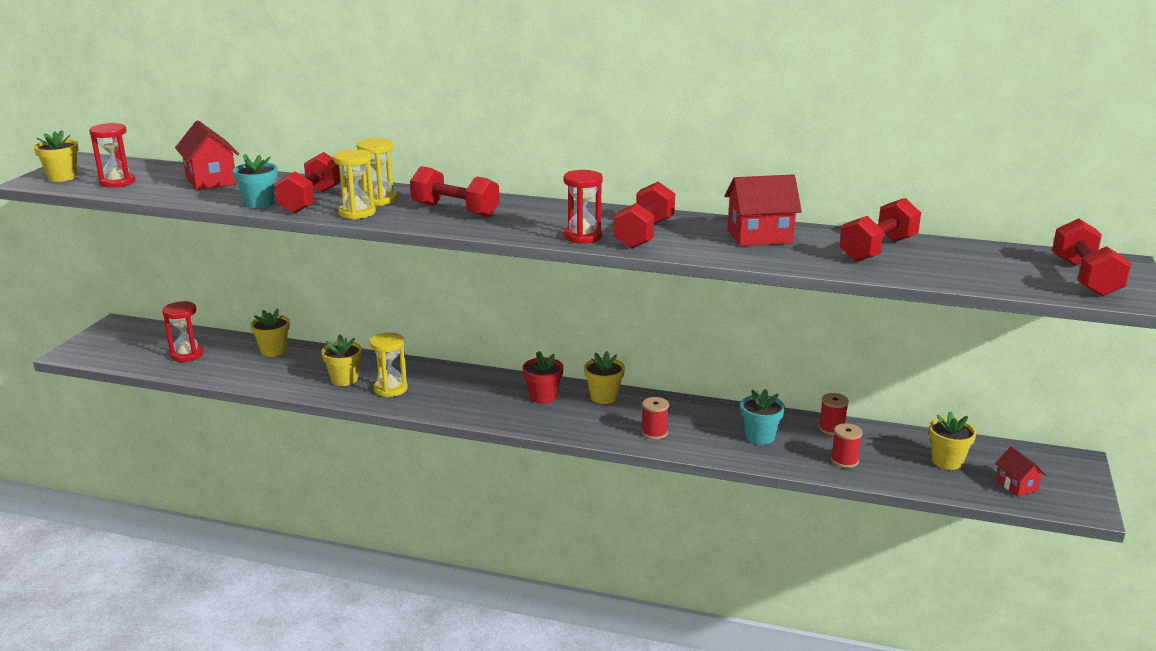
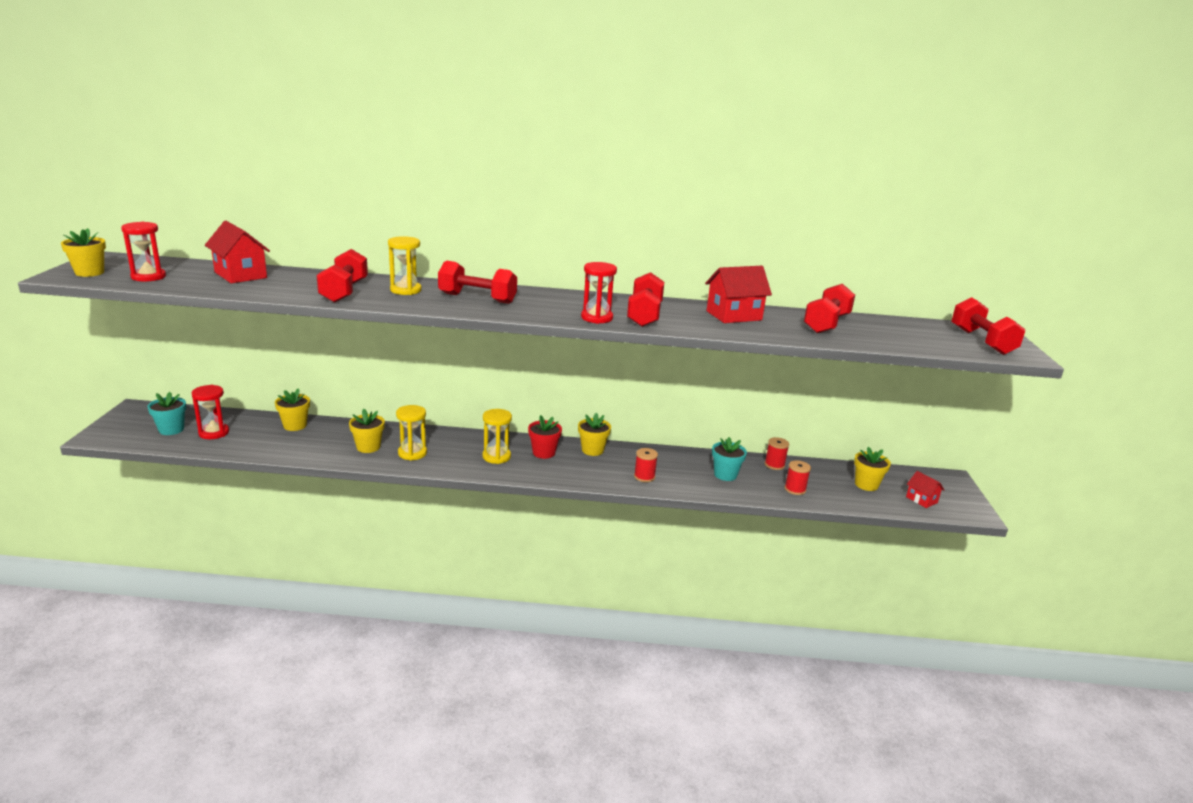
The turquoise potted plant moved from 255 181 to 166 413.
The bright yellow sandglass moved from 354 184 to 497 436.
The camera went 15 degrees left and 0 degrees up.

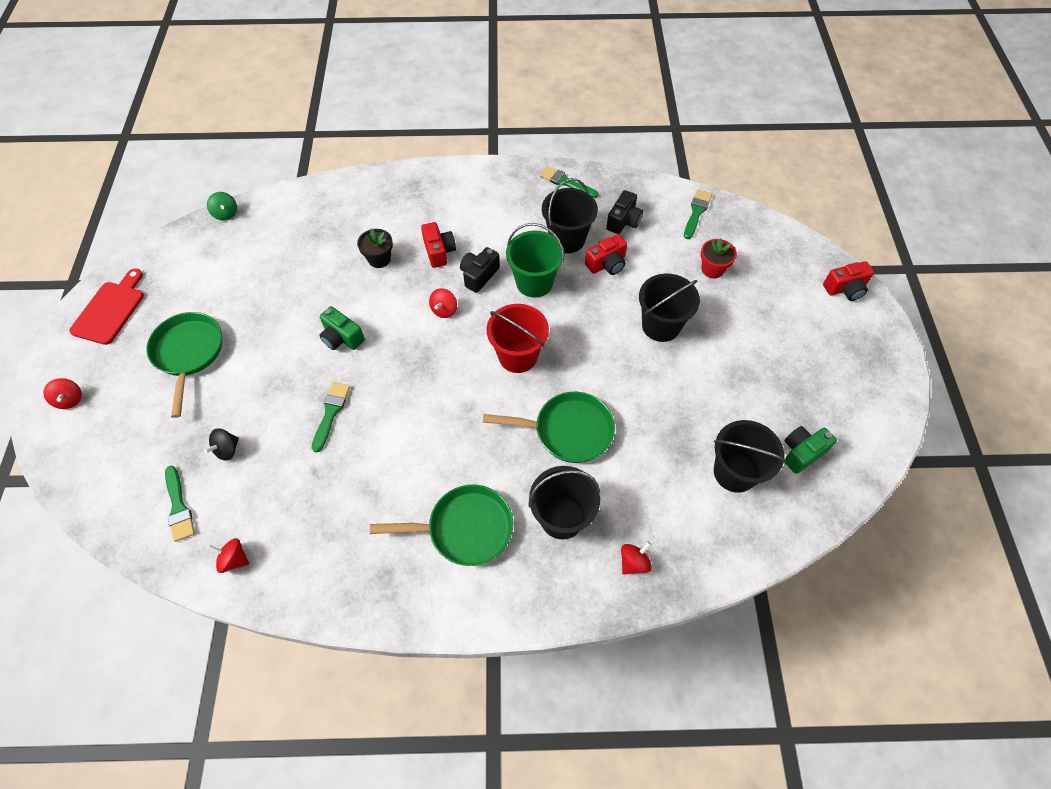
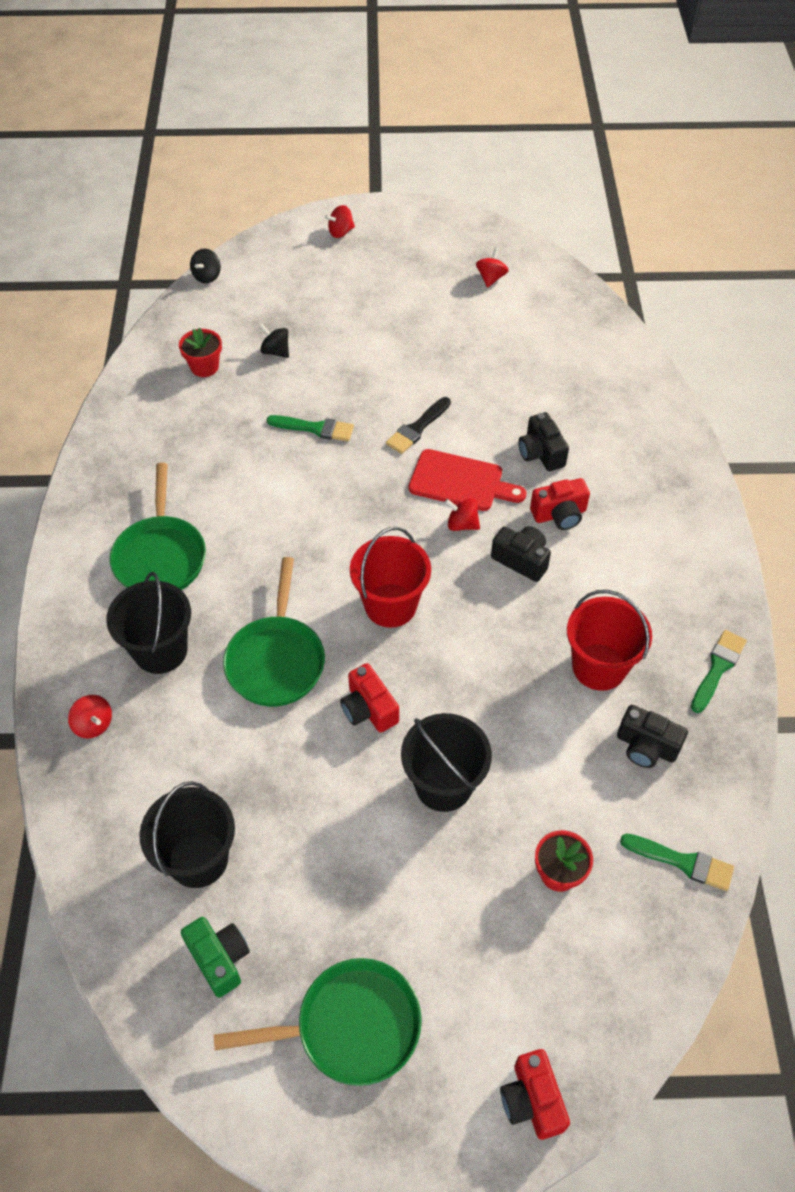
The crimson bread board moved from 106 307 to 467 480.
The green frying pan moved from 184 365 to 318 1022.
The green paint brush at 180 504 disappeared.
The green whirligig at 222 206 disappeared.
The crimson whirligig moved from 228 555 to 492 268.
The green compact camera at 342 328 was replaced by the jet-black paint brush at 418 425.
The jet-black potted plant at 375 248 was replaced by the jet-black compact camera at 543 441.
The green sand bucket at 535 260 disappeared.
The jet-black sand bucket at 570 215 became the crimson sand bucket at 609 640.
The crimson compact camera moved from 606 254 to 369 698.
The crimson potted plant at 200 352 appeared.
The jet-black whirligig at 205 265 appeared.
The camera went 90 degrees right and 5 degrees down.

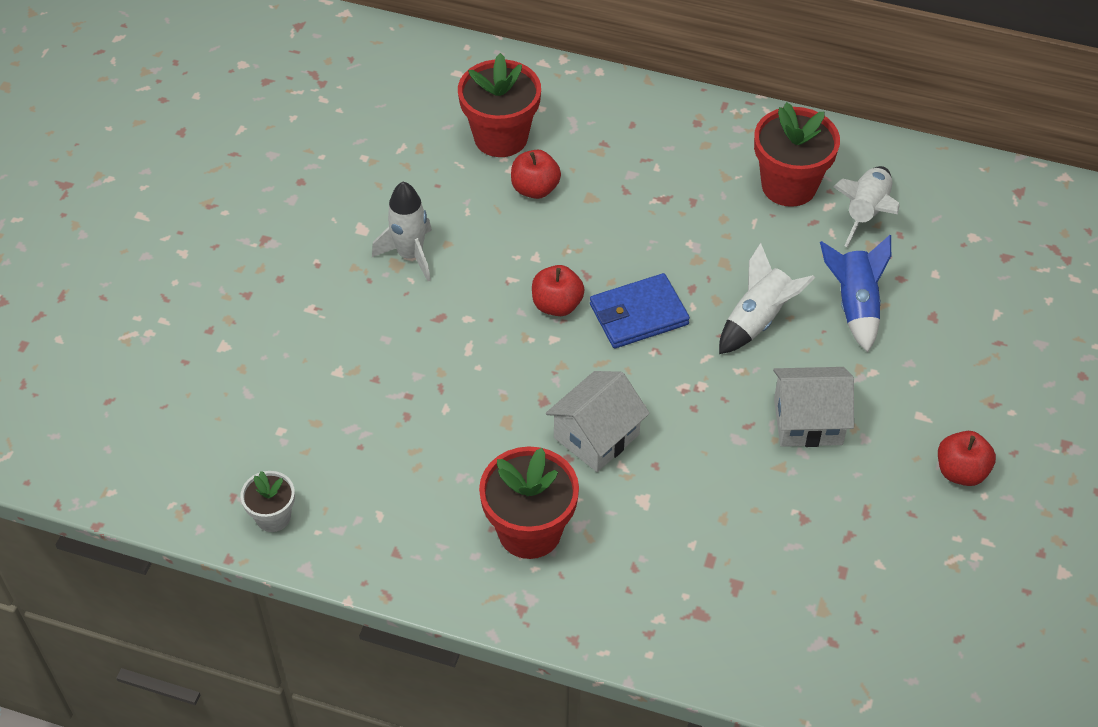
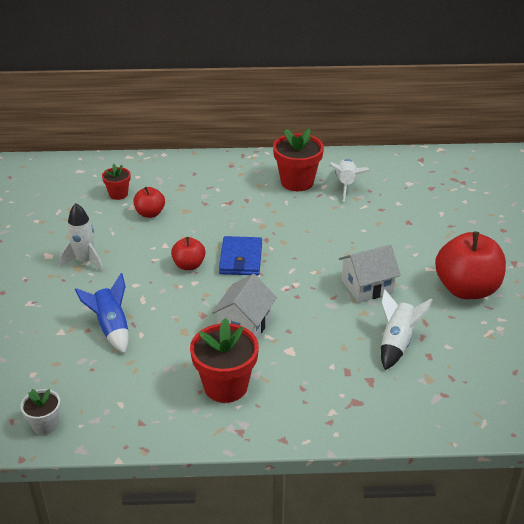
The crimson potted plant at 499 105 changed to 0.55 times the size.
The blue billfold at 640 311 turned 45 degrees counterclockwise.
The white spaceship moved from 767 298 to 406 329.
The blue spaceship moved from 855 293 to 102 313.
The crimson toy apple at 967 458 changed to 1.94 times the size.
The camera went 20 degrees left and 15 degrees down.

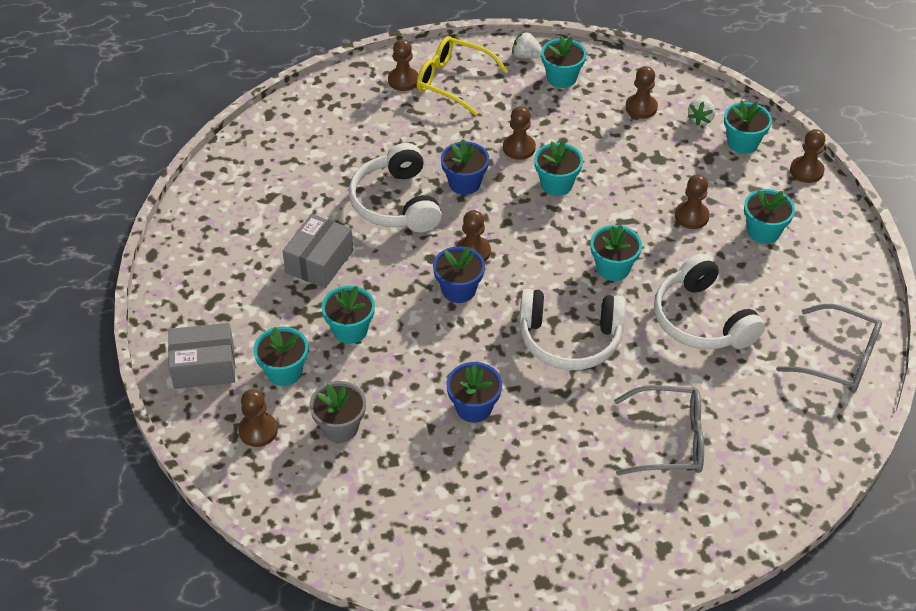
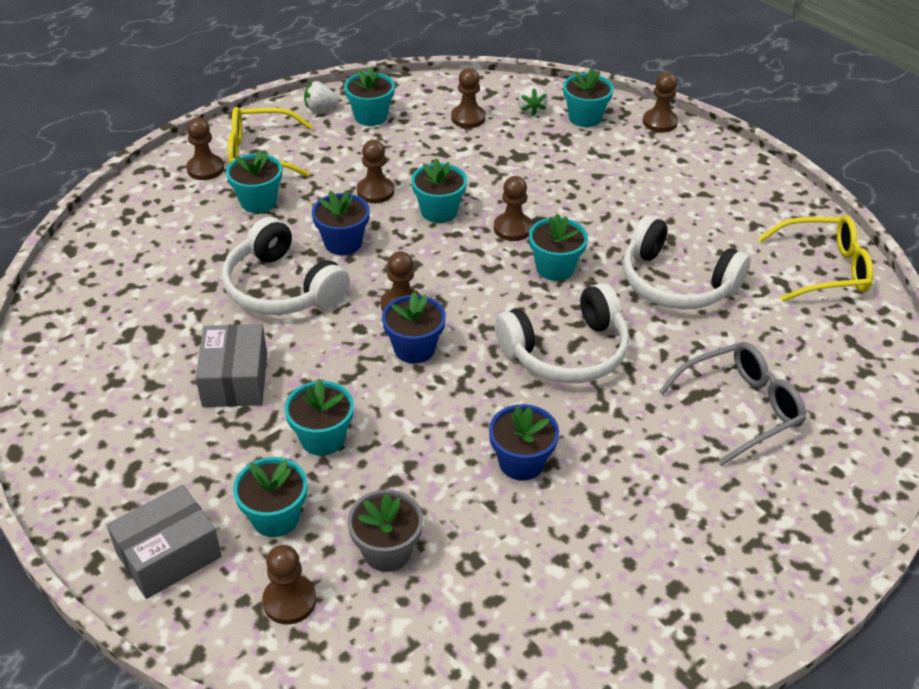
The dark brown chess pawn moved from 692 202 to 513 208.
The turquoise potted plant moved from 769 216 to 254 181.
The gray glasses at 829 348 became the bright yellow glasses at 816 259.
The camera went 30 degrees left and 5 degrees down.

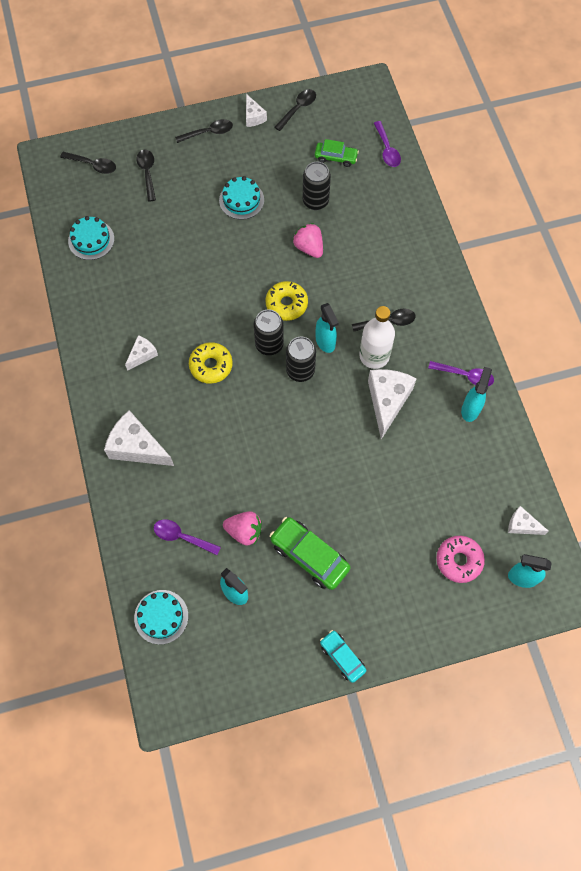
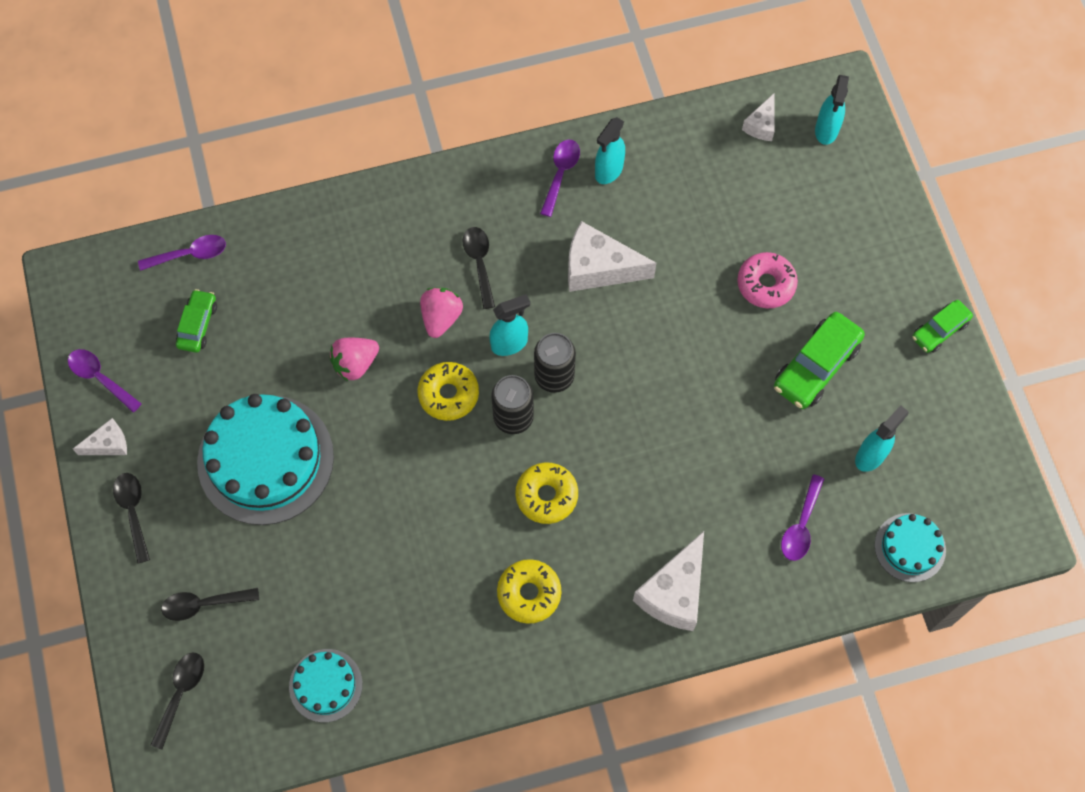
The white piece of cheese at 141 353 was replaced by the bright yellow glazed donut at 529 591.
The turquoise cake at 241 198 changed to 1.96 times the size.
The rosy strawberry moved from 242 528 to 441 312.
The jet-black teaspoon at 295 110 became the royal purple teaspoon at 105 381.
The jet-black soda can at 317 186 disappeared.
The turquoise toy car at 343 656 became the green toy car at 942 326.
The white bottle at 377 337 disappeared.
The rosy glazed donut moved from 460 559 to 767 280.
The turquoise spray cleaner at 476 394 turned 75 degrees counterclockwise.
The camera went 90 degrees left and 0 degrees up.

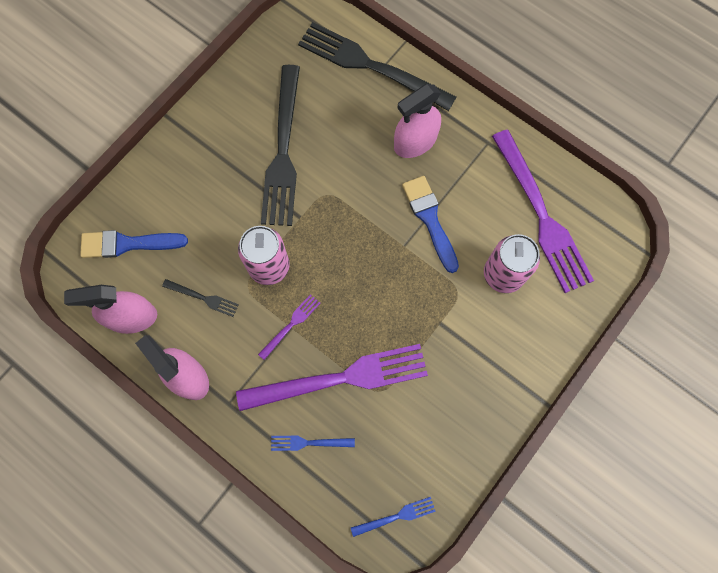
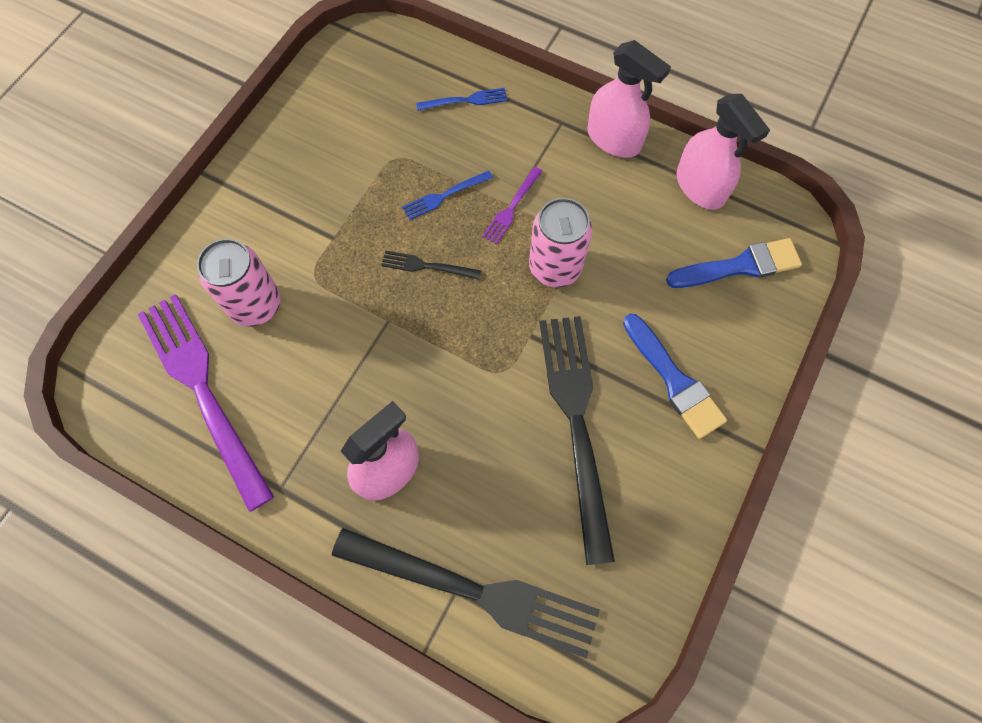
The rosy spray cleaner at 110 309 turned 75 degrees clockwise.
The jet-black table fork moved from 200 298 to 431 265.
The royal purple table fork at 332 377 disappeared.
The blue table fork moved from 393 517 to 447 195.
The blue paint brush moved from 430 224 to 675 376.
The camera went 170 degrees right and 5 degrees down.

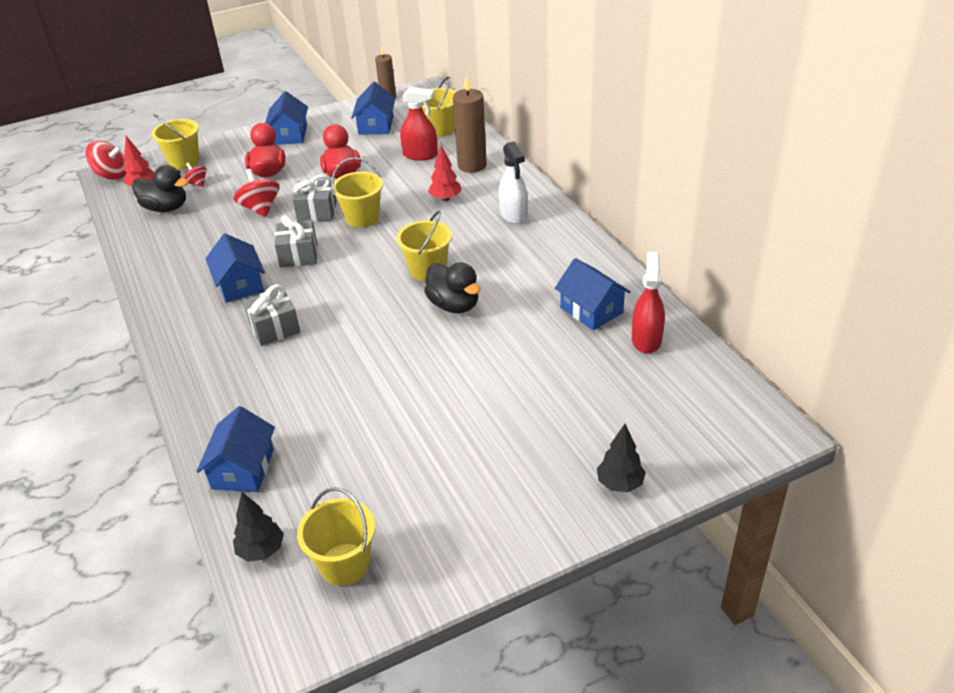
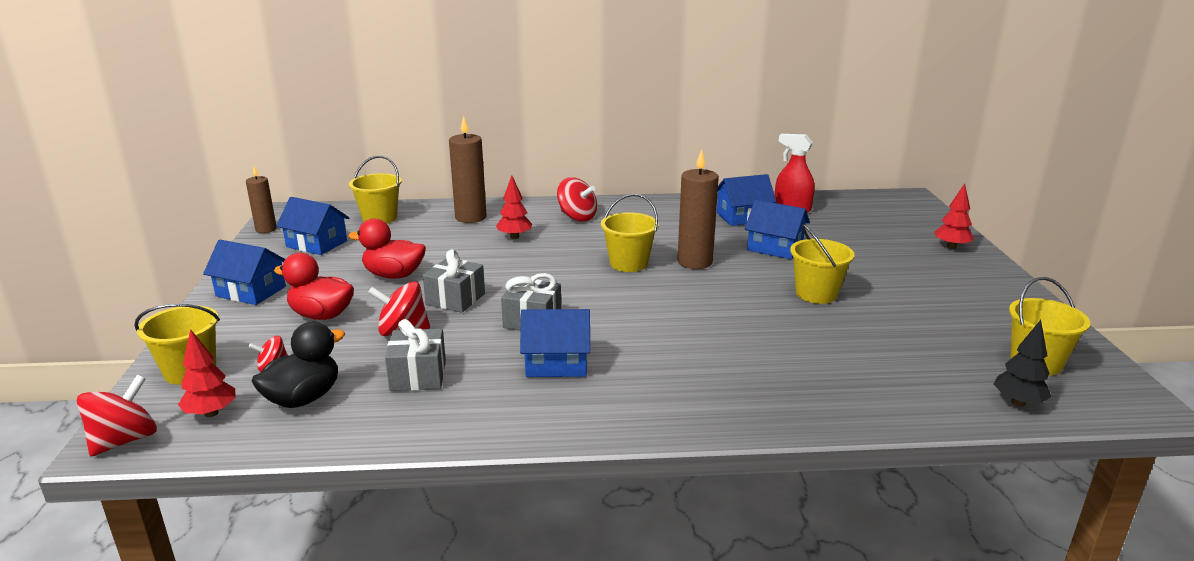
The blue cottage moved from 235 449 to 777 229.
The gray gift moved from 271 315 to 415 355.
The bright yellow sand bucket moved from 357 193 to 822 264.
The crimson spray cleaner at 419 124 disappeared.
The jet-black duck at 452 287 was replaced by the dark brown candle at 698 209.
The white spray cleaner at 513 182 was replaced by the crimson whirligig at 577 199.
The jet-black fir tree at 621 458 became the crimson fir tree at 954 216.
The camera went 70 degrees left and 15 degrees down.

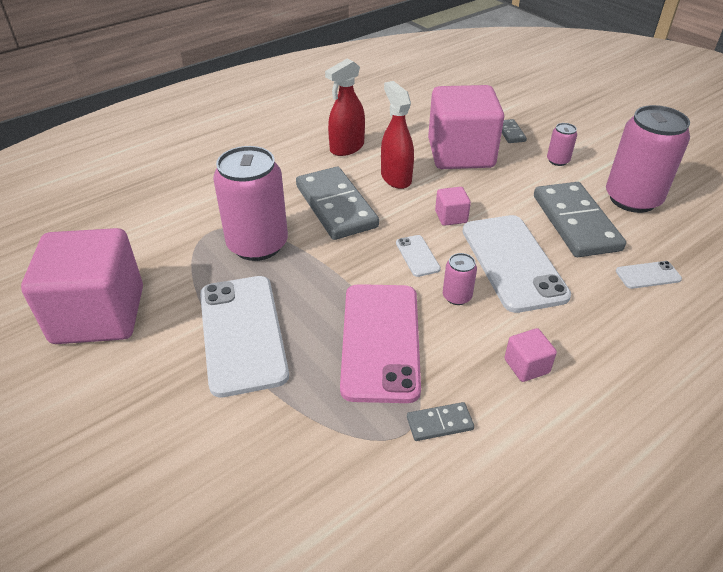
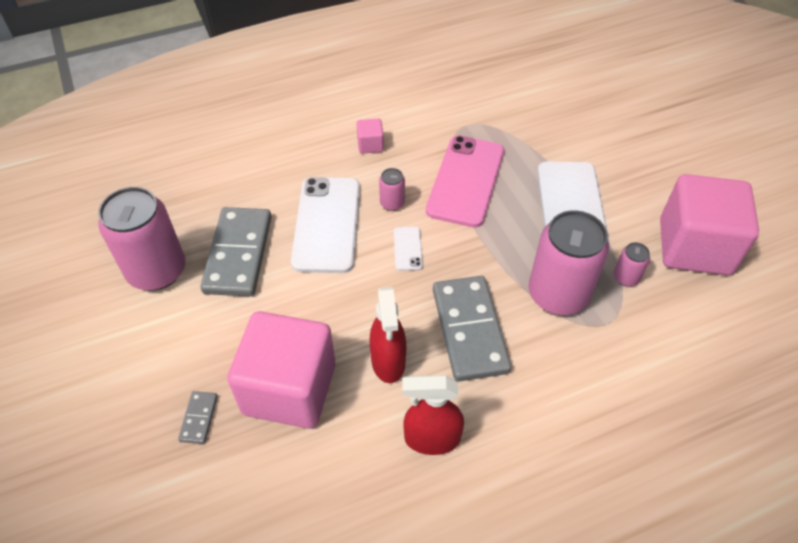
The crimson spray cleaner at 345 107 turned 150 degrees counterclockwise.
The gray domino at 440 421 disappeared.
The rosy block at 453 206 disappeared.
The rosy soda can moved from 562 144 to 632 264.
The white smartphone at 649 275 disappeared.
The camera went 165 degrees left and 10 degrees up.

